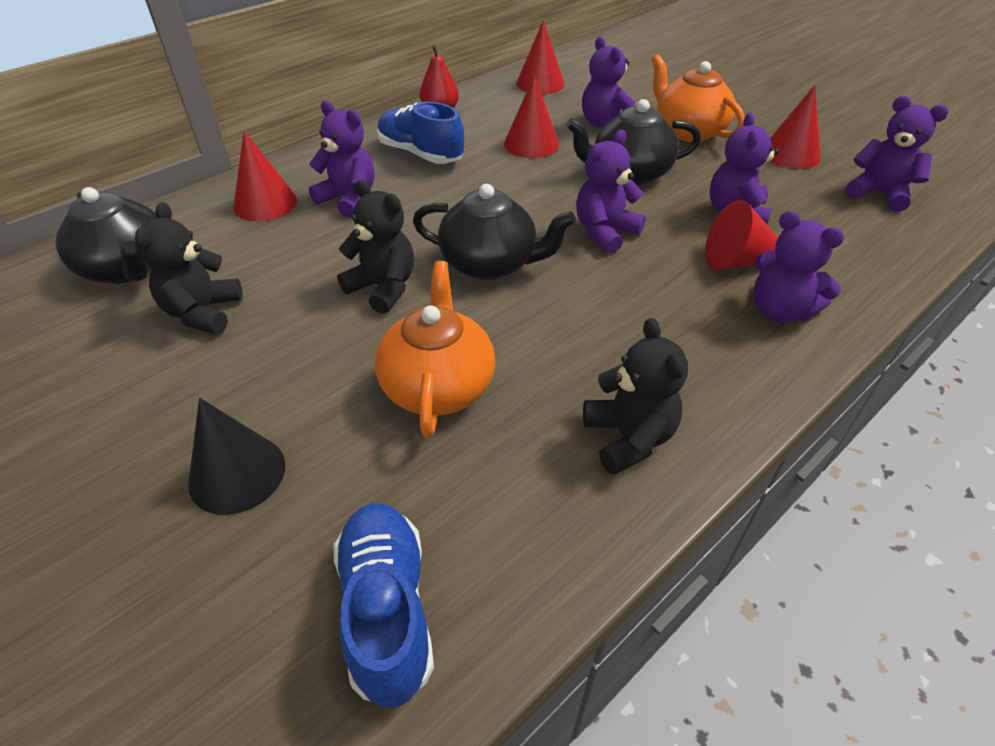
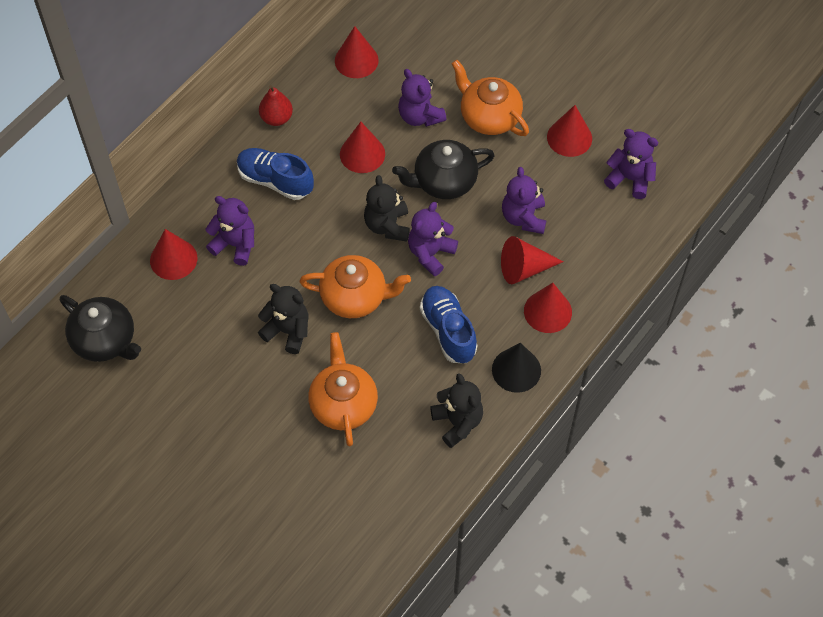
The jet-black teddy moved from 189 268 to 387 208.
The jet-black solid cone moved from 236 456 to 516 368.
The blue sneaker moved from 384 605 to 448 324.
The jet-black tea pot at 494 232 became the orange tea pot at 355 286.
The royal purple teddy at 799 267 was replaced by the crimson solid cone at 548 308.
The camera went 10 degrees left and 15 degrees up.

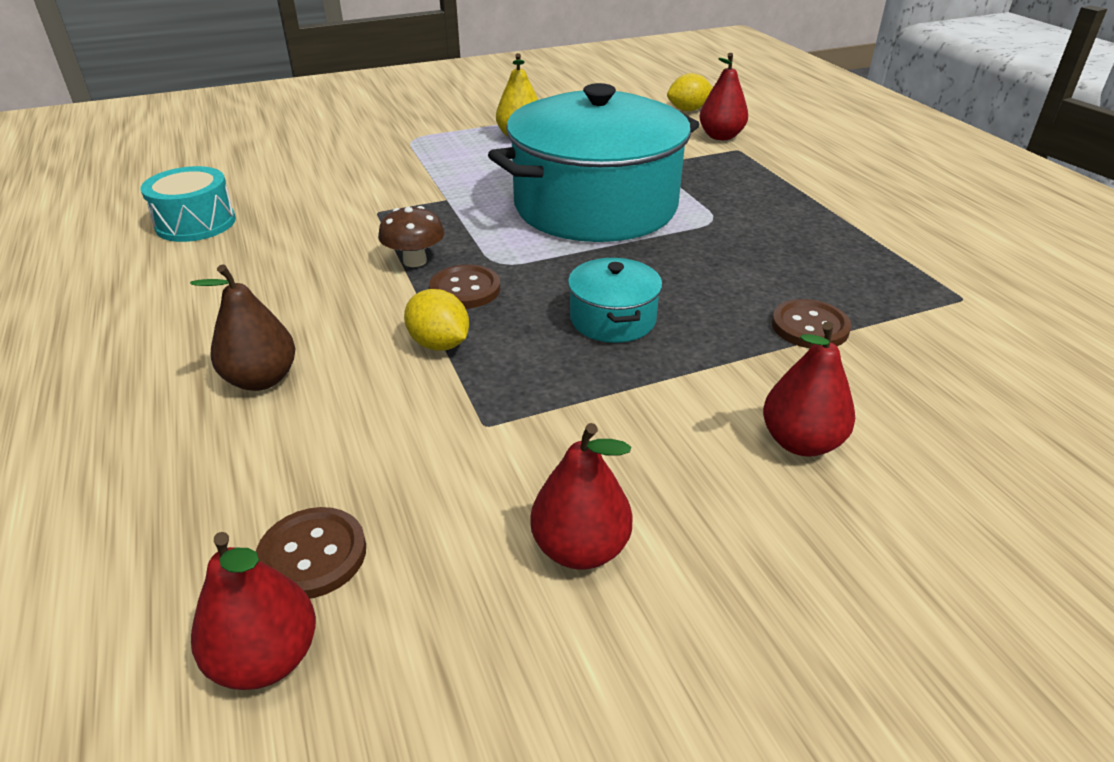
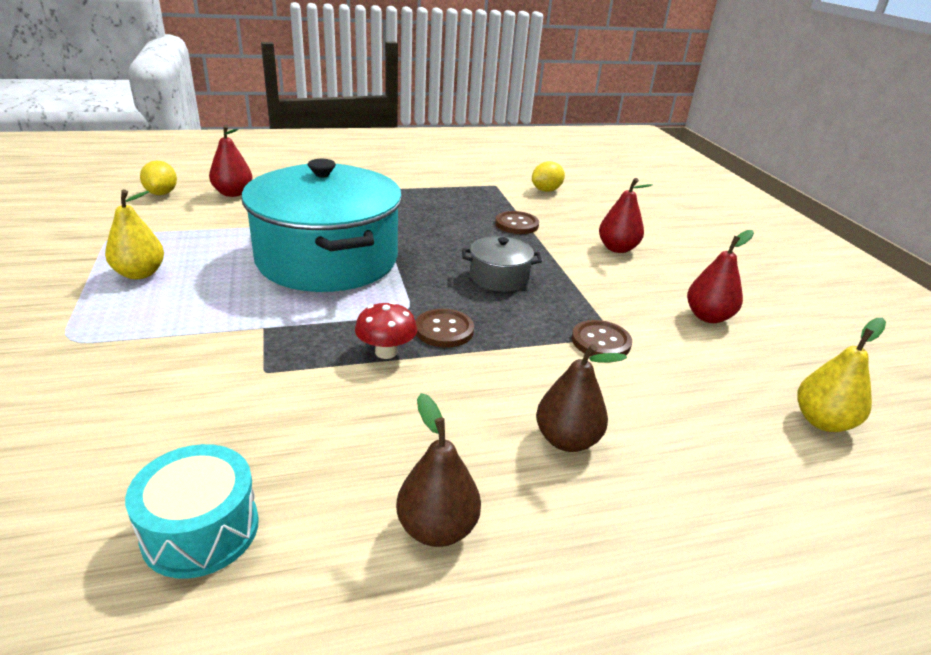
The crimson pear fruit at 253 611 became the bright yellow pear fruit at 841 375.
The dark brown sewing button moved from 311 553 to 602 338.
The dark brown toadstool at 411 236 became the crimson toadstool at 386 330.
The bright yellow citrus fruit moved from 436 320 to 548 176.
The turquoise stockpot at 615 300 became the gray stockpot at 502 264.
The dark brown pear fruit at 438 470 appeared.
The camera went 85 degrees left and 5 degrees down.

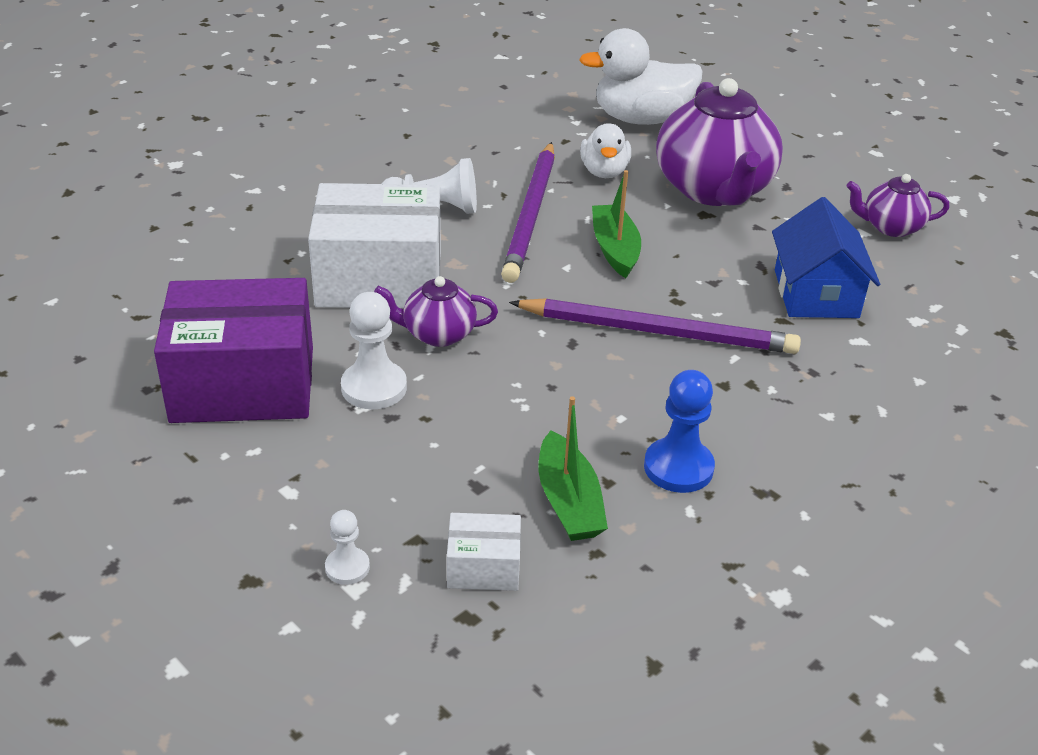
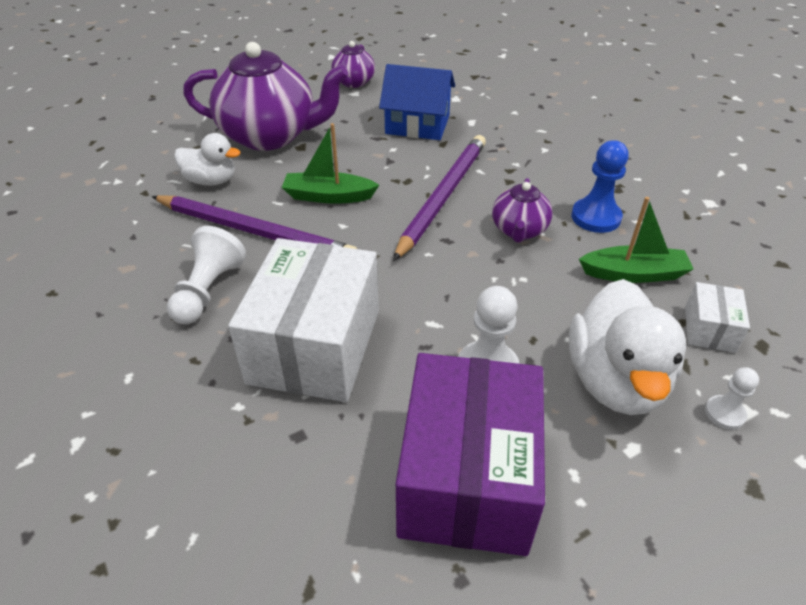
The royal purple tea pot moved from 436 311 to 522 210.
The white duck moved from 640 76 to 627 347.
The camera went 75 degrees left and 5 degrees up.

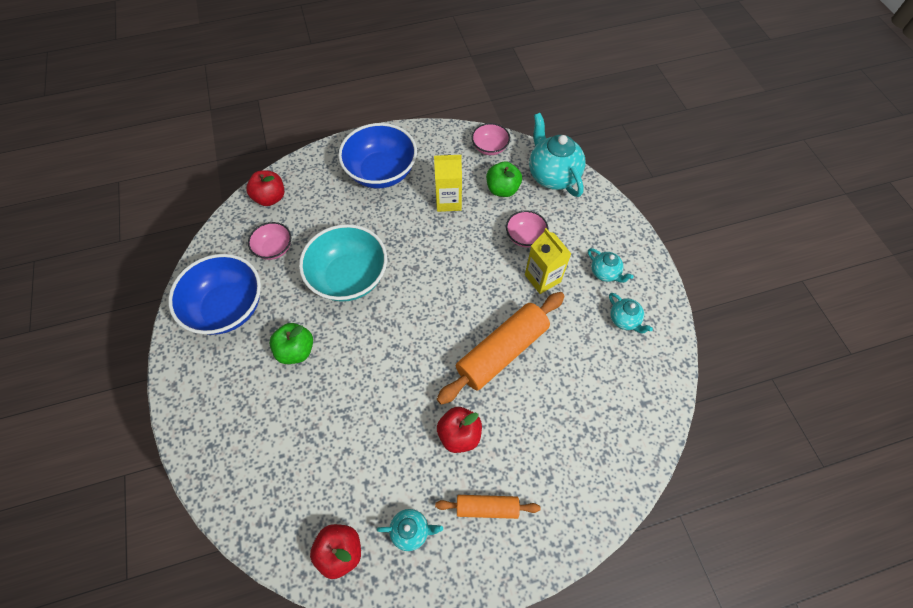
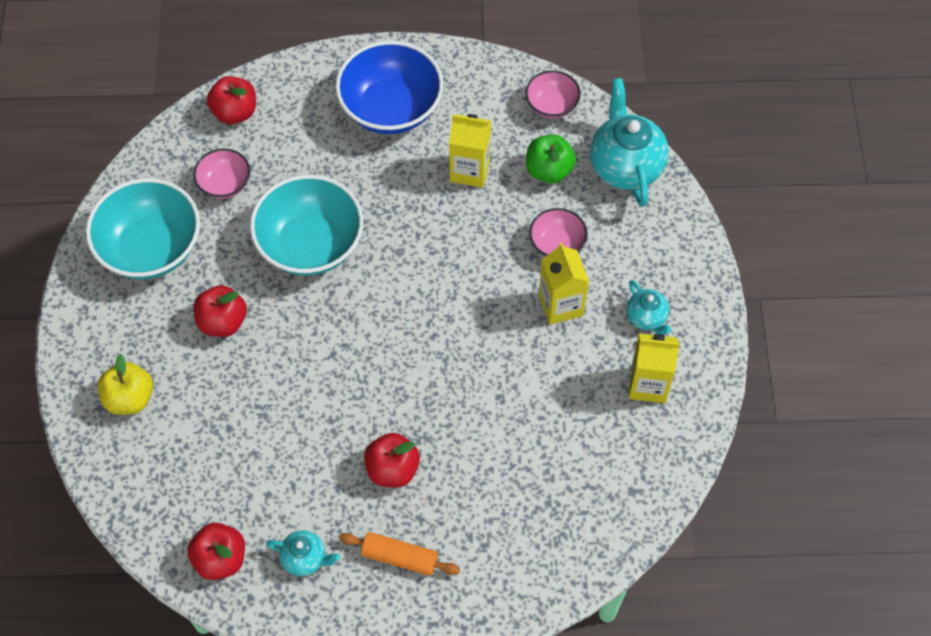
The blue deep dish at 214 294 became the turquoise deep dish at 143 228.
The green toy apple at 291 343 became the crimson toy apple at 220 311.
The orange rolling pin at 501 348 disappeared.
The turquoise tea pot at 631 313 was replaced by the bright yellow juice carton at 654 368.
The bright yellow toy apple at 125 384 appeared.
The camera went 15 degrees right and 0 degrees up.

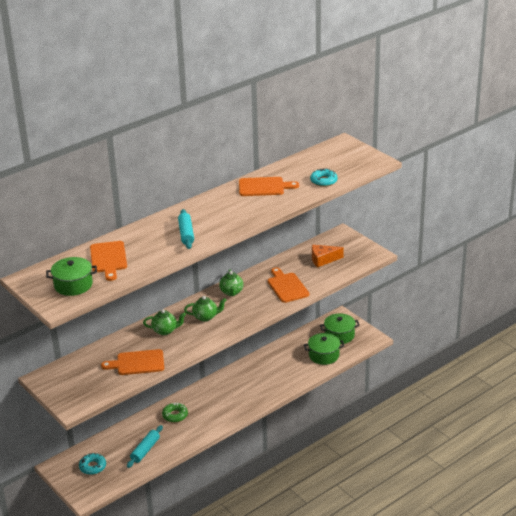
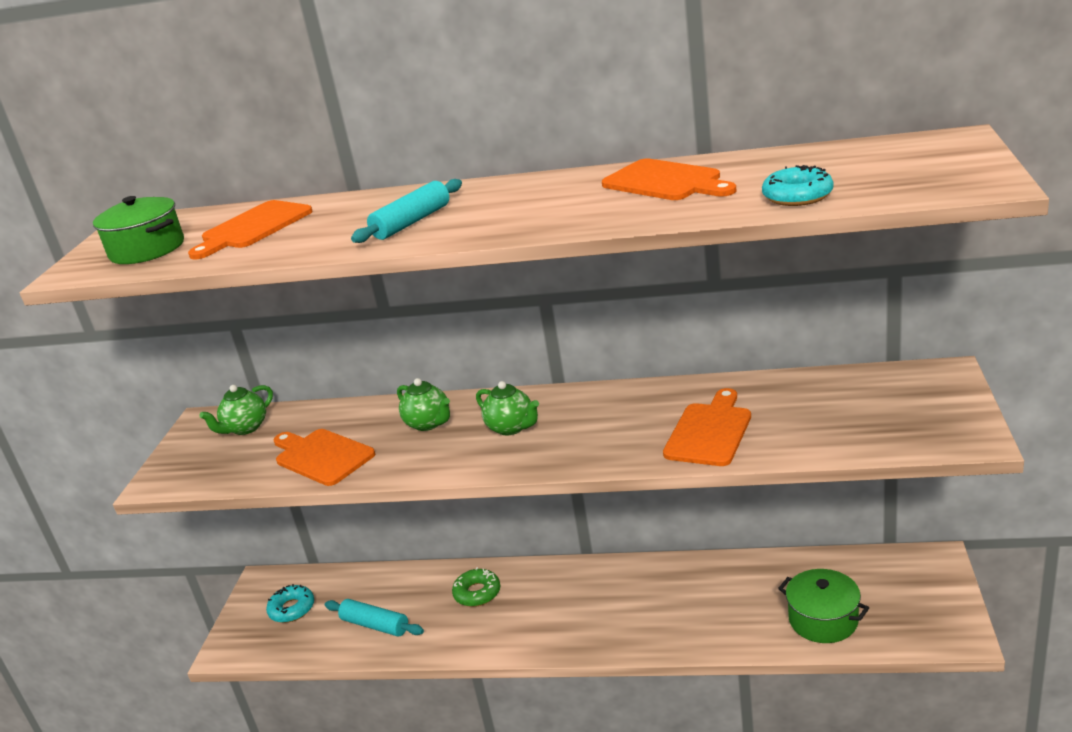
The turquoise rolling pin at 145 446 turned 45 degrees clockwise.
The green tea pot moved from 231 283 to 236 410.
The orange piece of cheese at 328 256 disappeared.
The green stockpot at 340 328 disappeared.
The camera went 50 degrees right and 5 degrees down.

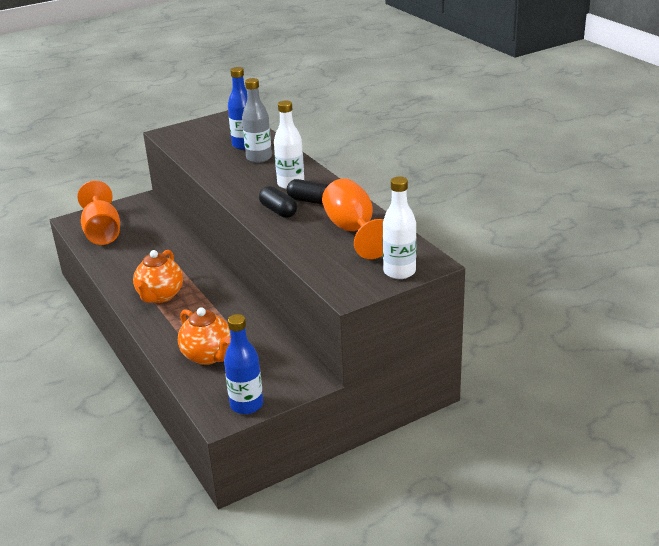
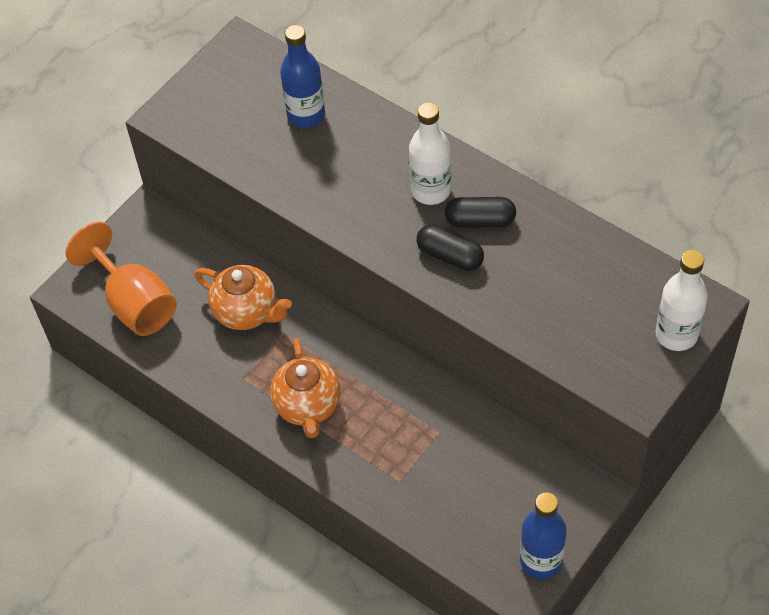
The orange tea pot moved from 204 336 to 243 297.
The gray bottle at 257 120 disappeared.
The orange wine glass at 353 218 disappeared.
The camera went 20 degrees left and 25 degrees up.

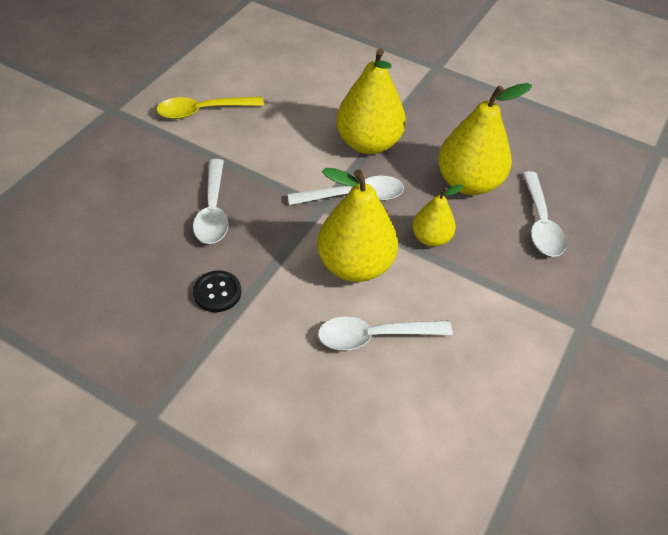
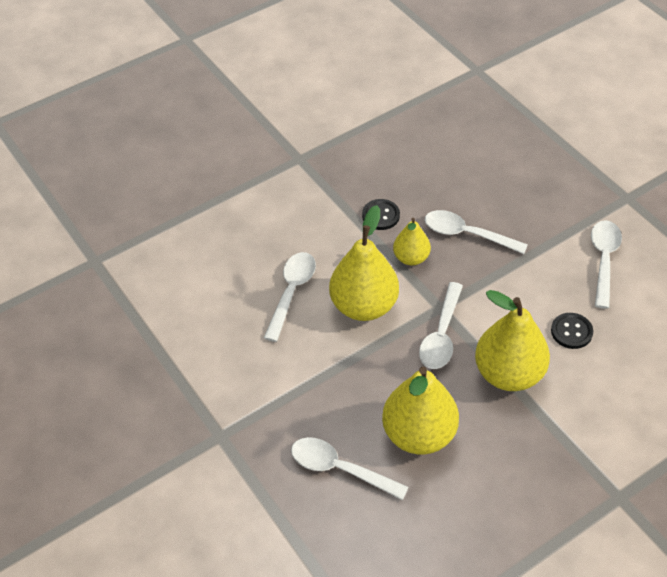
The bright yellow teaspoon at 210 108 became the white teaspoon at 606 265.
The bright yellow pear fruit moved from 438 215 to 412 241.
The jet-black sewing button at 572 331 appeared.
The camera went 120 degrees right and 0 degrees up.

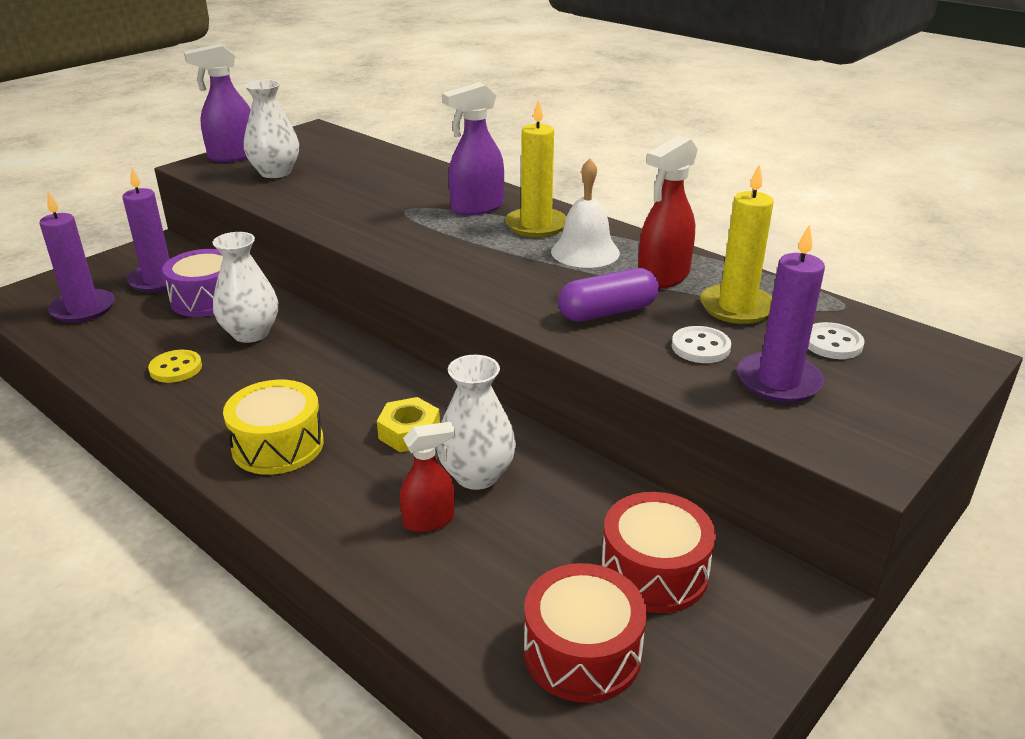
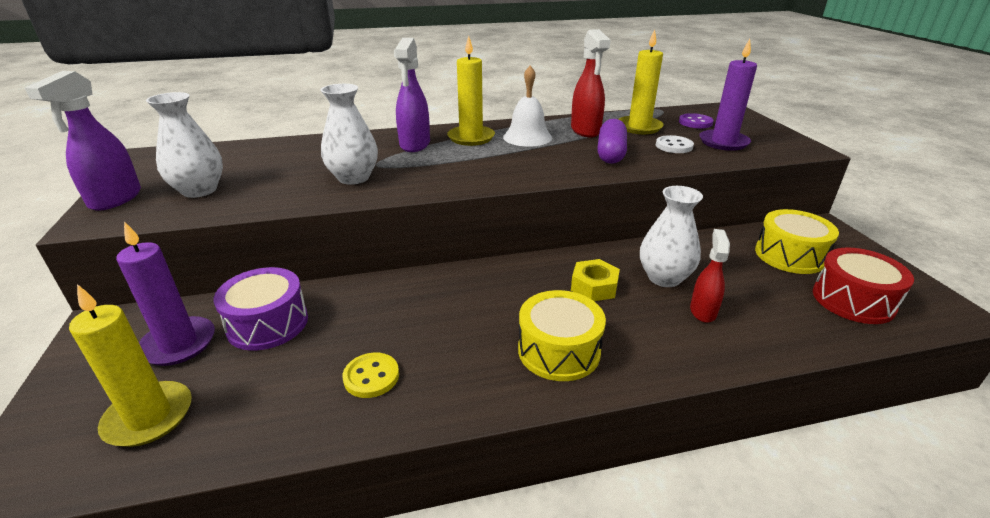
The royal purple candle at 77 257 became the bright yellow candle at 130 365.
The white tall vase moved from 245 287 to 349 134.
The crimson snare drum at 658 552 became the bright yellow snare drum at 797 241.
The white sewing button at 836 340 became the royal purple sewing button at 696 120.
The camera went 55 degrees left and 0 degrees up.

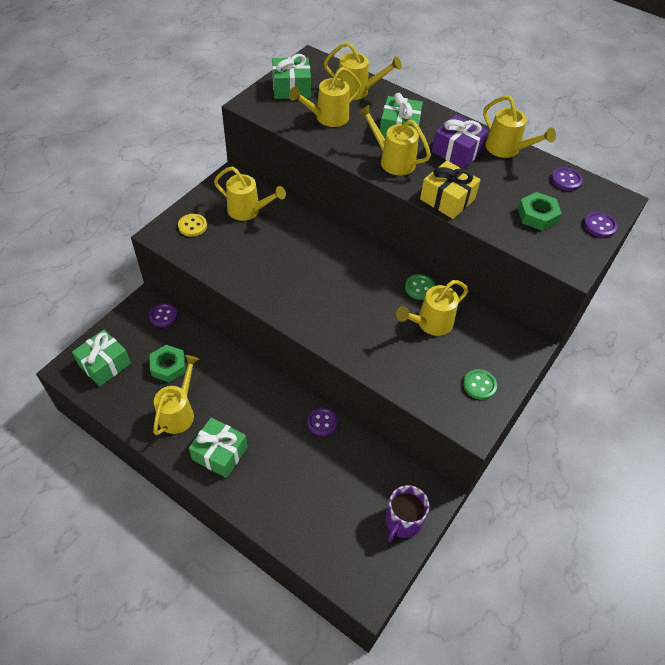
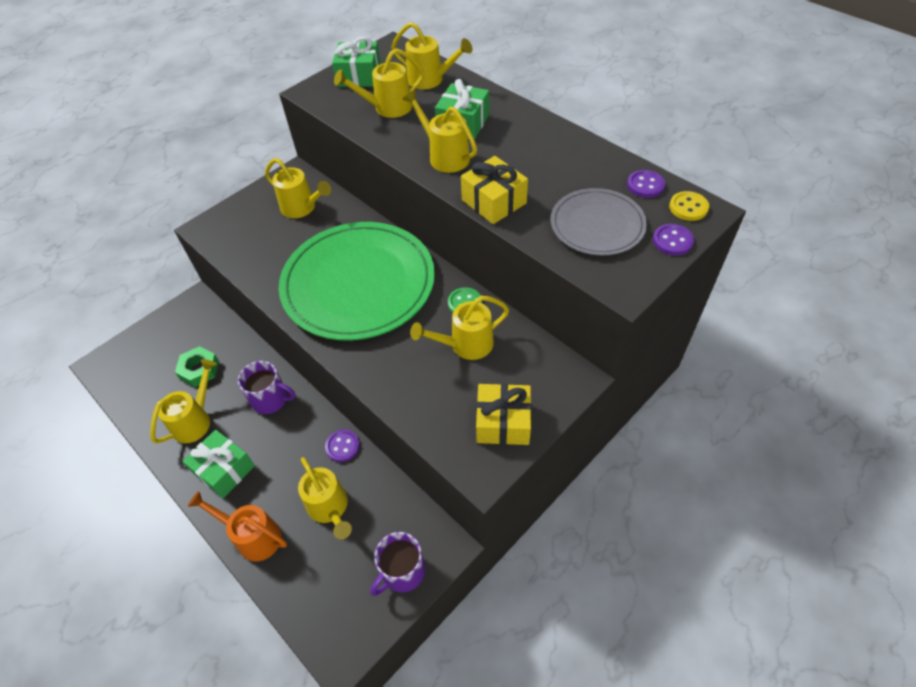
The green gift at 101 358 disappeared.
The royal purple sewing button at 163 315 disappeared.
The bright yellow sewing button moved from 192 225 to 689 206.
The royal purple gift at 460 142 disappeared.
The green sewing button at 480 384 was replaced by the bright yellow gift at 504 414.
The bright yellow watering can moved from 519 127 to 325 498.
The green hexagon nut at 540 211 was replaced by the gray flat dish at 598 222.
The orange watering can at 237 526 appeared.
The royal purple mug at 267 387 appeared.
The green flat dish at 357 281 appeared.
The camera went 15 degrees right and 0 degrees up.

